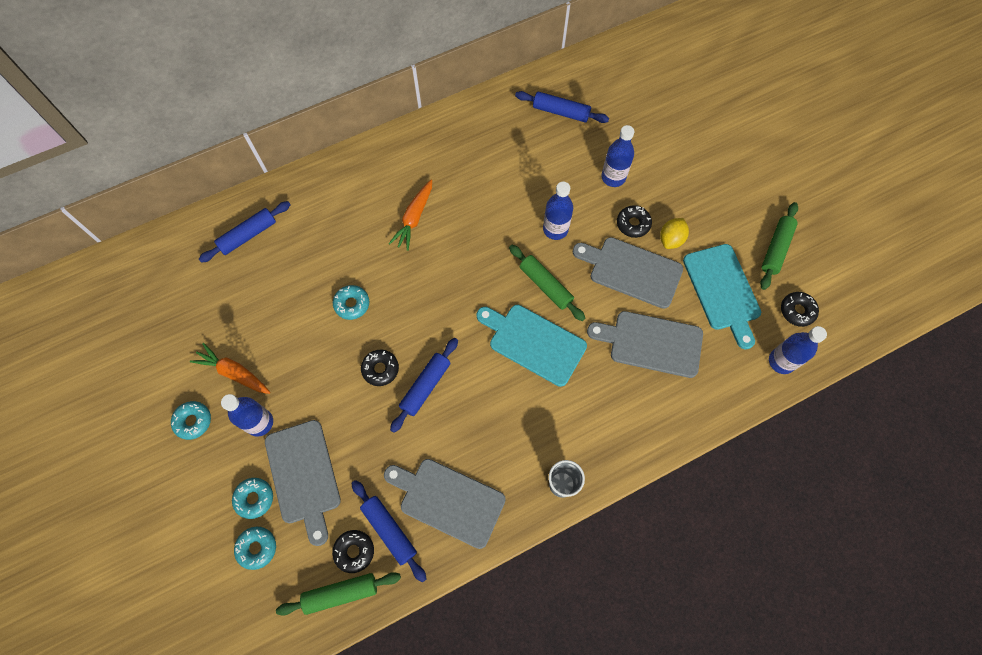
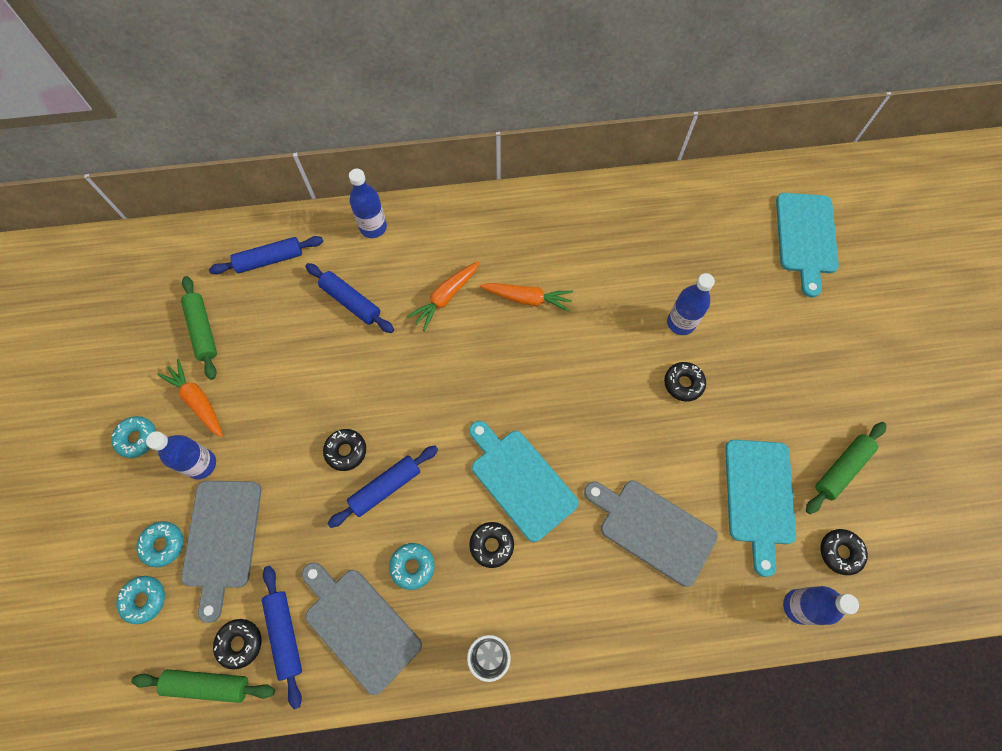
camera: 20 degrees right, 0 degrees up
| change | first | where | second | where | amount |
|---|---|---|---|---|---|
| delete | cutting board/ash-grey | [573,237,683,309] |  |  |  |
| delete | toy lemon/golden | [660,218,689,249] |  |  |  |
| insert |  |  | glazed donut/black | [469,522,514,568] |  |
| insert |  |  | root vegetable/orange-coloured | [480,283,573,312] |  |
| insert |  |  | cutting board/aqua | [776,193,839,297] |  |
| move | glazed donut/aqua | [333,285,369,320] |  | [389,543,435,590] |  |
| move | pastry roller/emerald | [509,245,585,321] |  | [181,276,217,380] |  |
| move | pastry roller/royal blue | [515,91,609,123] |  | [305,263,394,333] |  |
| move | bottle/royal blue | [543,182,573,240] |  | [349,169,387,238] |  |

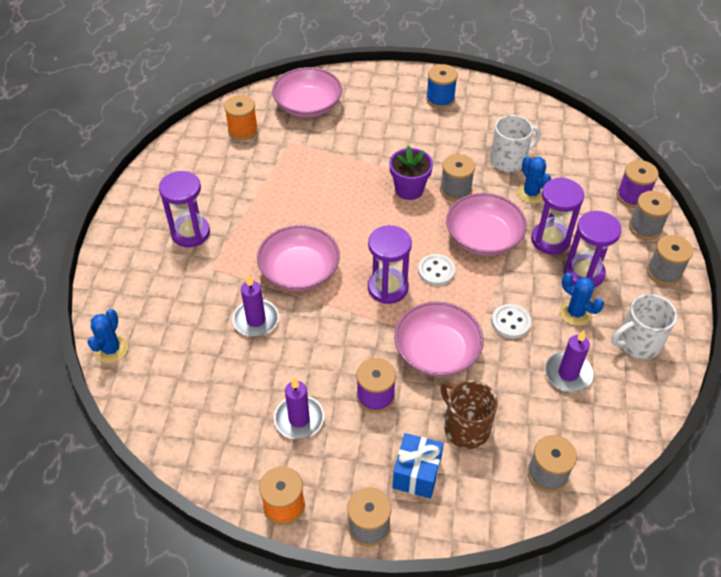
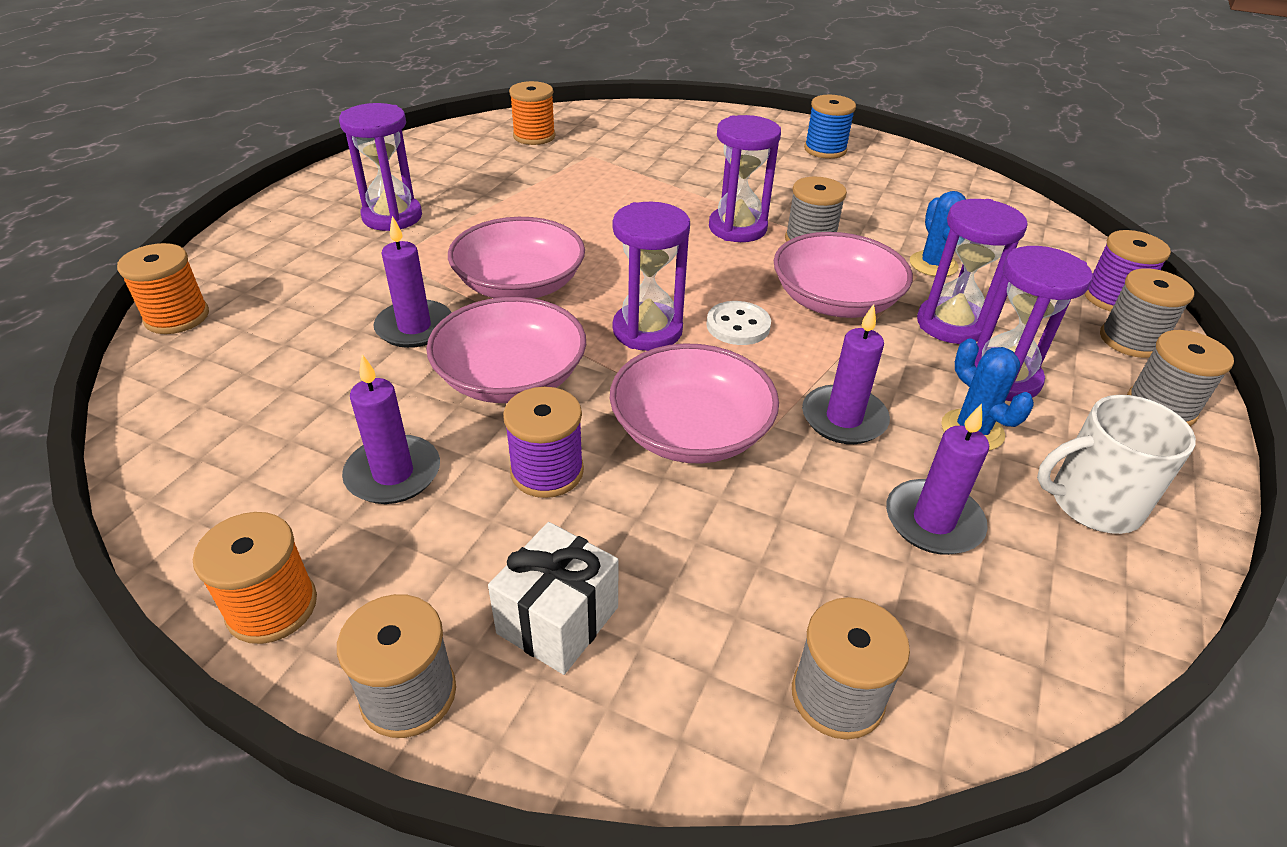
camera: 15 degrees right, 10 degrees down
| change | first | where | second | where | amount |
|---|---|---|---|---|---|
| delete | mug/brown | [441,380,497,449] |  |  |  |
| delete | mug/white | [490,115,541,172] |  |  |  |
| move | deep dish/rosy | [272,67,342,118] |  | [426,297,586,403] |  |
| replace | cactus/royal blue | [88,309,128,363] | spool/orange-coloured | [117,243,209,334] |  |
| replace | potted plant/royal purple | [389,146,433,200] | sandglass/royal purple | [709,115,781,242] |  |
| replace | shirt button/white | [492,304,531,339] | candle/royal purple | [802,304,890,444] |  |
| recolor | wrapped gift/royal blue | [392,433,444,498] | wrapped gift/white | [488,522,619,675] |  |

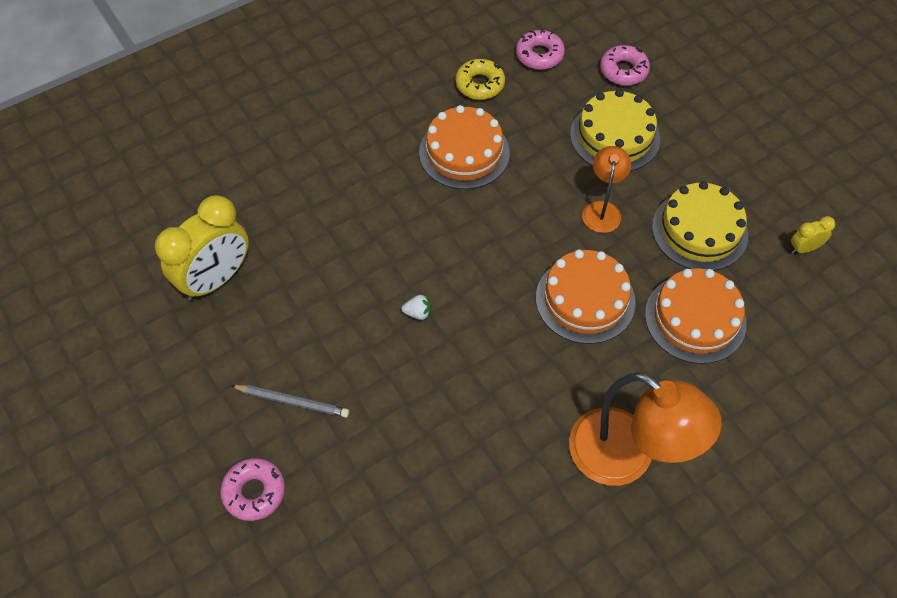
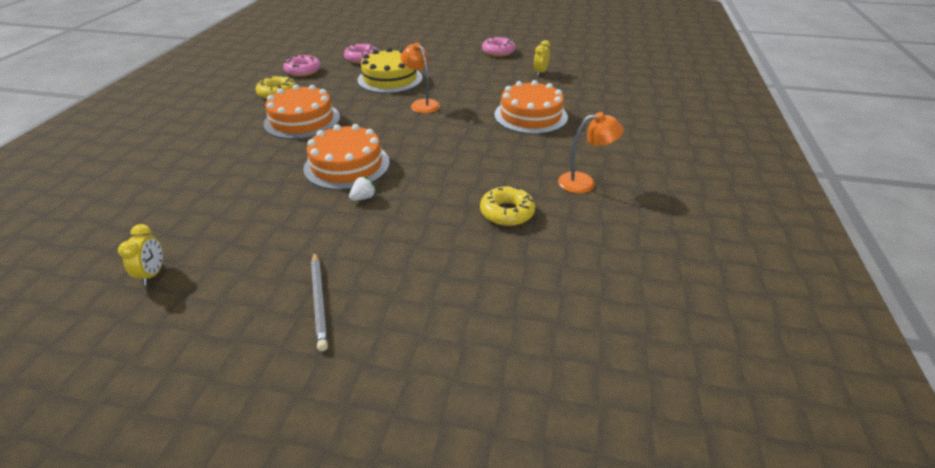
camera: 45 degrees left, 20 degrees down
| change | first | where | second | where | amount |
|---|---|---|---|---|---|
| delete | gateau/golden | [652,181,748,271] |  |  |  |
| insert |  |  | glazed donut/golden | [480,185,535,226] |  |
| move | glazed donut/rosy | [220,458,285,521] |  | [482,36,515,56] |  |
| move | gateau/orange-coloured | [536,250,636,344] |  | [303,124,390,190] |  |
| rotate | lead pencil/ash-grey | [230,385,349,418] |  | [311,252,328,351] | 105 degrees clockwise |
| resize | bedside clock/golden | [155,195,249,301] |  | [118,224,163,285] | x0.44 |
| resize | lamp/orange-coloured | [569,372,722,486] |  | [558,112,624,193] | x0.53 |

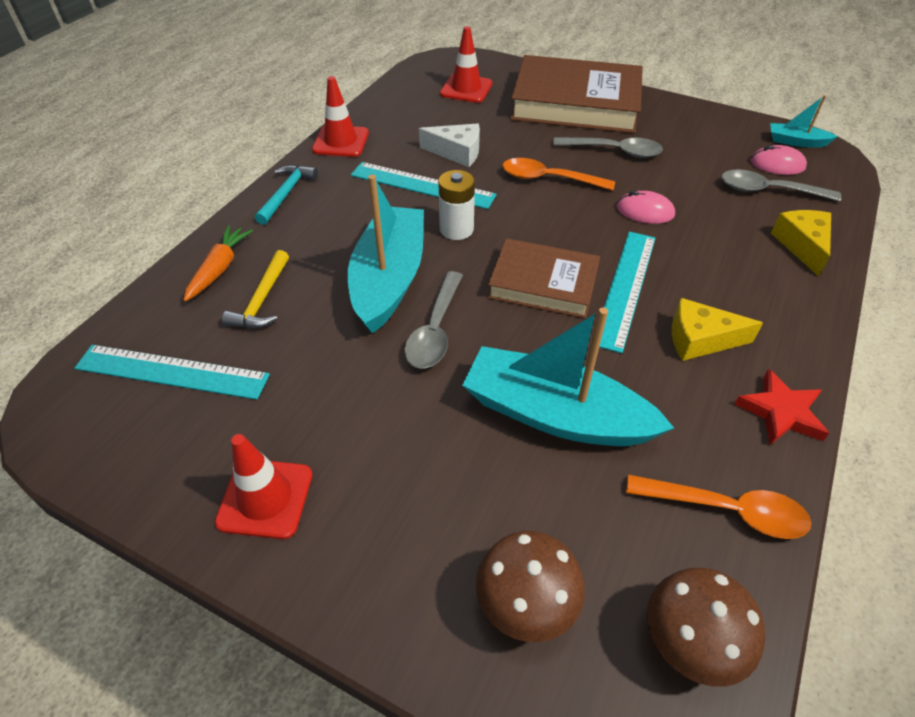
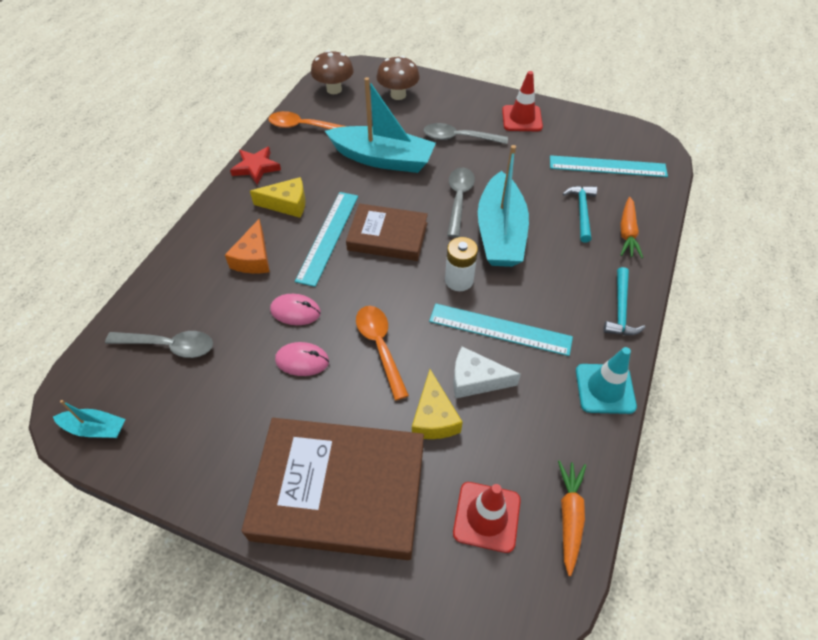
camera: 175 degrees right, 5 degrees up
| change | first | where | second | where | amount |
|---|---|---|---|---|---|
| insert |  |  | cheese wedge/orange-coloured | [225,219,270,274] |  |
| insert |  |  | root vegetable/orange-coloured | [558,460,586,576] |  |
| move | teaspoon/ash-grey | [553,137,663,158] |  | [423,123,508,144] |  |
| move | computer mouse/rosy | [750,145,807,175] |  | [275,342,329,376] |  |
| move | cheese wedge/golden | [771,210,831,277] |  | [412,369,463,439] |  |
| recolor | hammer/golden | [222,250,289,329] | hammer/aqua | [563,186,597,243] |  |
| recolor | safety cone/crimson | [312,76,369,157] | safety cone/aqua | [576,347,637,414] |  |
| rotate | teaspoon/orange-coloured | [502,158,615,191] |  | [356,306,409,401] | 120 degrees counterclockwise |

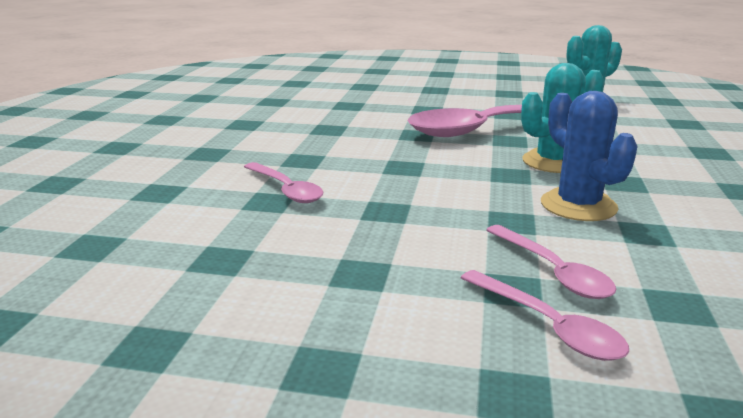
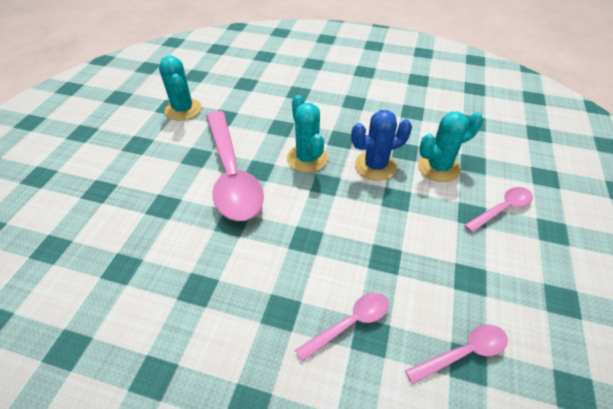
camera: 85 degrees left, 25 degrees up
| change | first | where | second | where | amount |
|---|---|---|---|---|---|
| insert |  |  | cactus/aqua | [418,112,483,182] |  |
| move | teaspoon/rosy | [486,225,616,299] |  | [405,325,508,384] |  |

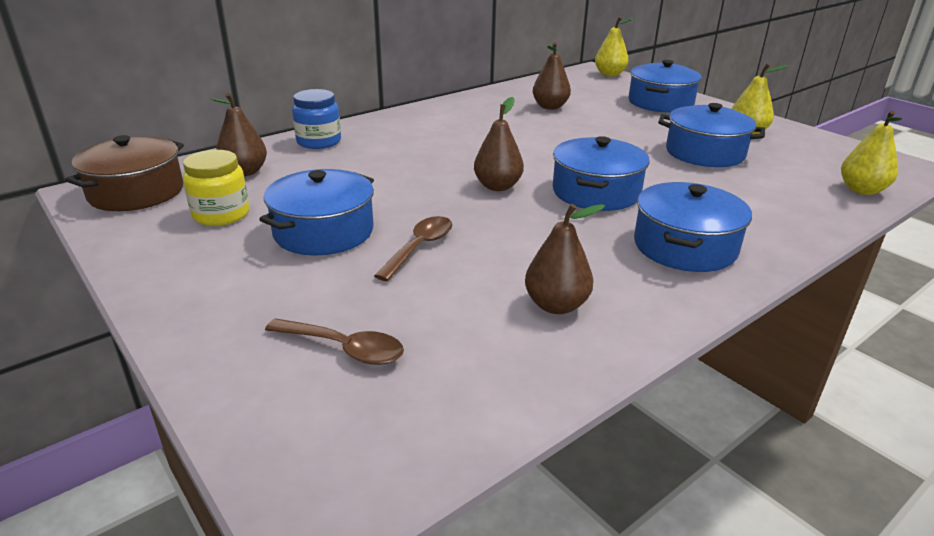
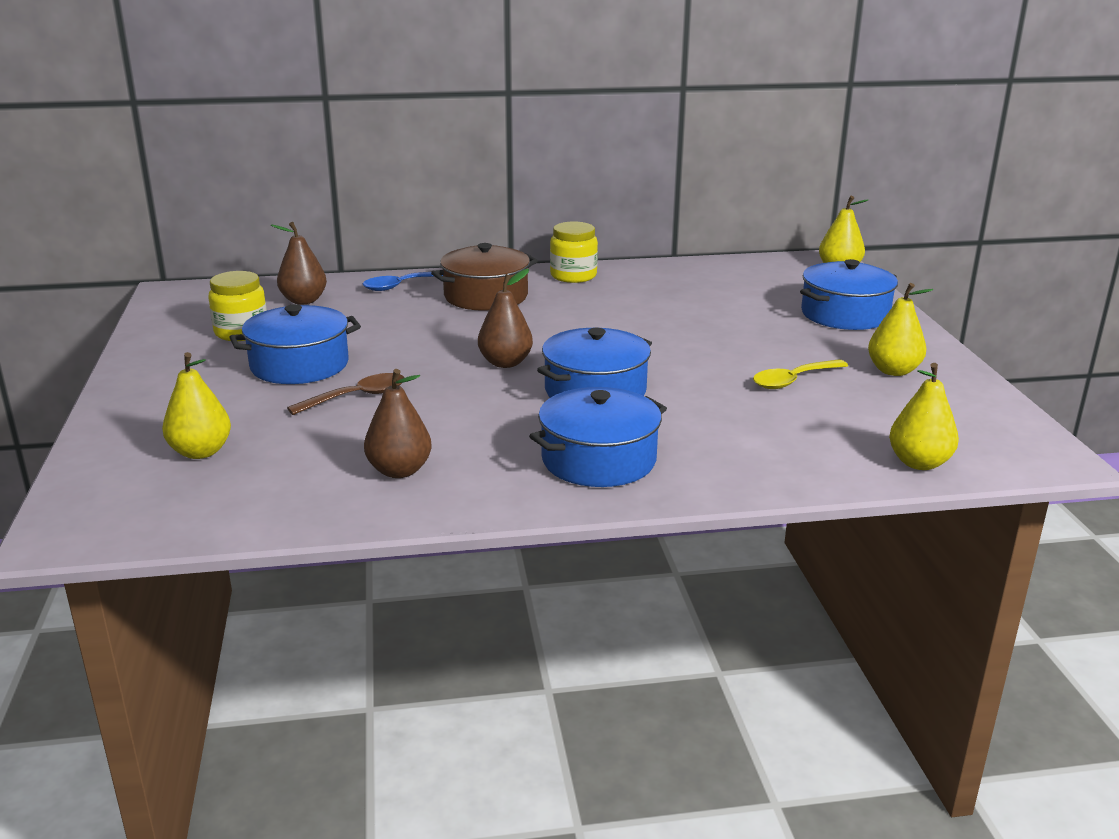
camera: 30 degrees right, 5 degrees down
| change | first | where | second | where | amount |
|---|---|---|---|---|---|
| delete | pear/brown | [533,42,571,110] |  |  |  |
| insert |  |  | jam jar/golden | [550,221,598,283] |  |
| move | pot/brown | [65,135,184,211] |  | [431,243,538,311] |  |
| replace | teaspoon/brown | [265,318,404,365] | pear/golden | [162,352,231,459] |  |
| replace | jam jar/royal blue | [292,89,341,149] | teaspoon/royal blue | [363,272,443,291] |  |
| replace | pot/royal blue | [658,103,765,167] | teaspoon/golden | [753,359,848,389] |  |

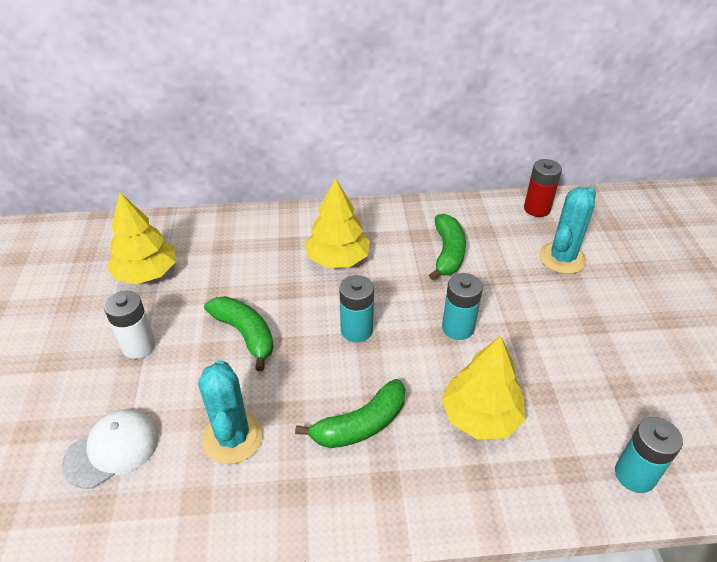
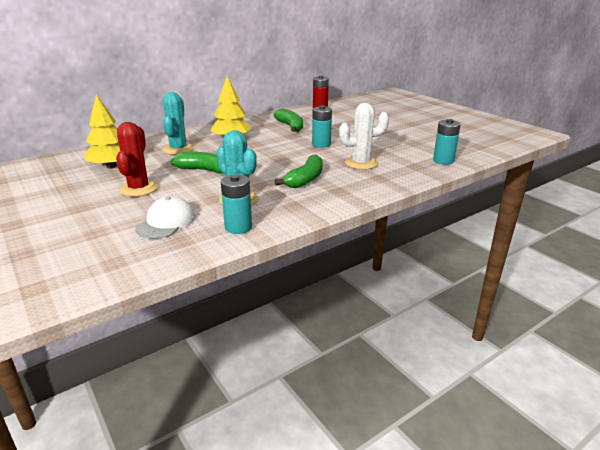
camera: 30 degrees left, 15 degrees down
| change | first | where | second | where | amount |
|---|---|---|---|---|---|
| move | battery/aqua | [339,275,374,342] |  | [221,175,252,234] |  |
| move | cactus/aqua | [539,186,596,274] |  | [163,92,194,155] |  |
| replace | battery/white | [104,291,156,359] | cactus/crimson | [116,122,158,197] |  |
| replace | tree/golden | [441,336,526,440] | cactus/white | [339,103,389,170] |  |

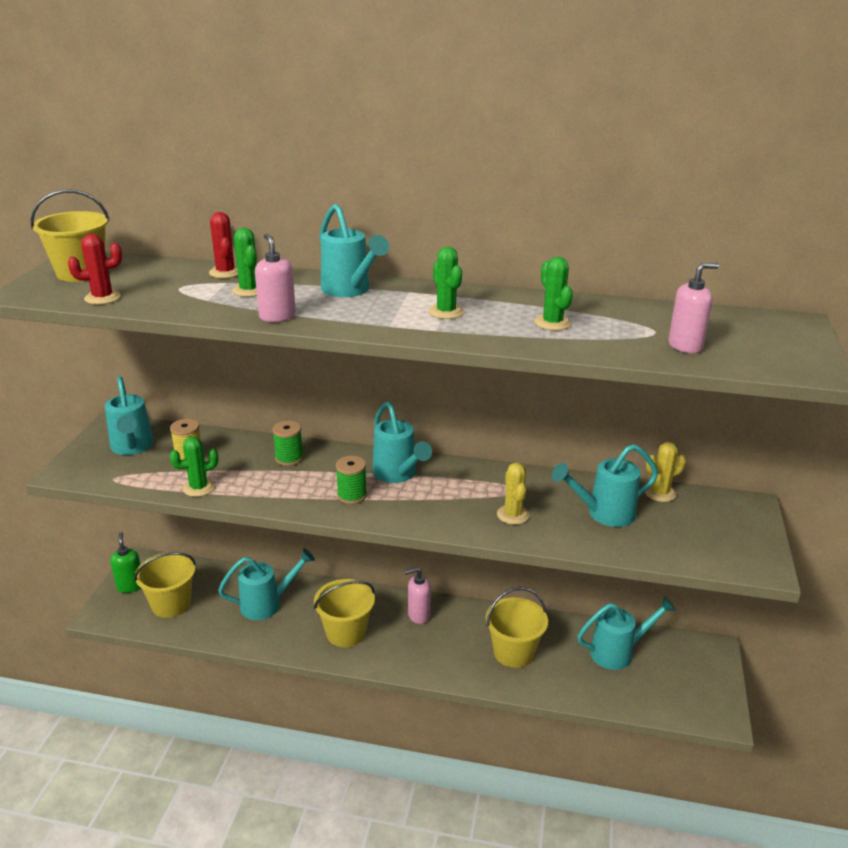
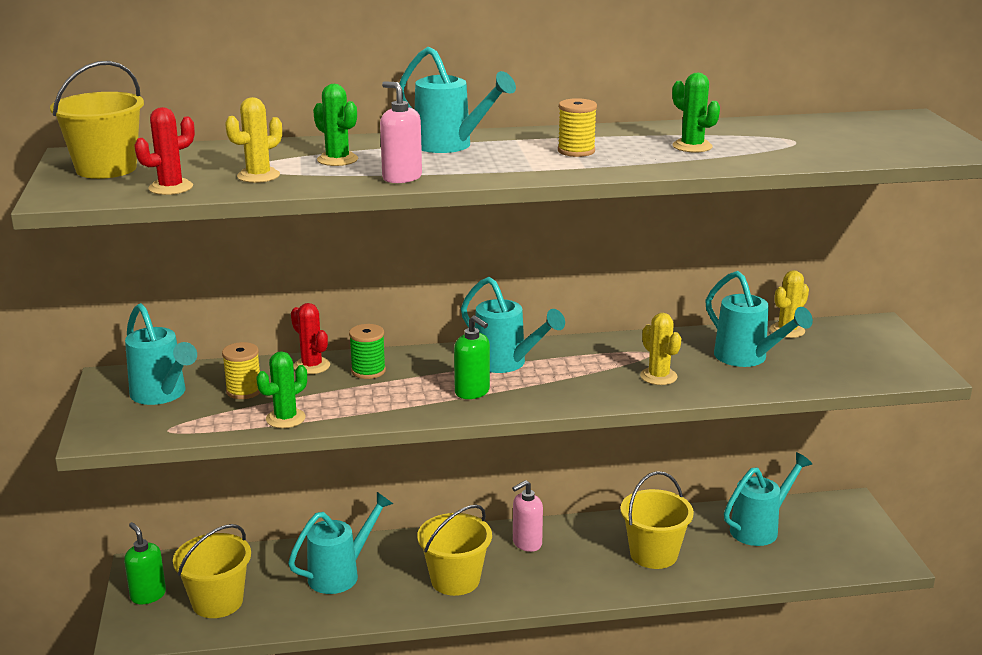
camera: 20 degrees left, 5 degrees down
| change | first | where | second | where | amount |
|---|---|---|---|---|---|
| delete | soap dispenser/rosy | [668,263,719,353] |  |  |  |
| insert |  |  | cactus/golden | [225,97,282,183] |  |
| move | cactus/crimson | [209,212,238,278] |  | [291,303,330,374] |  |
| replace | spool/emerald | [336,456,367,504] | soap dispenser/emerald | [454,315,490,399] |  |
| replace | cactus/emerald | [428,247,464,319] | spool/golden | [558,98,597,157] |  |
| rotate | watering can/aqua | [552,444,658,527] |  | [705,271,813,367] | 90 degrees counterclockwise |

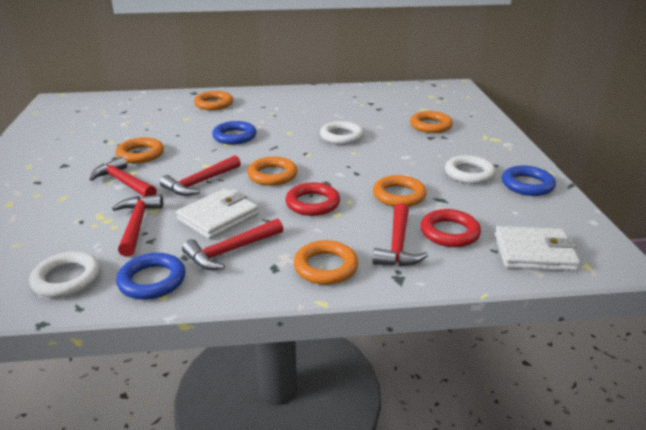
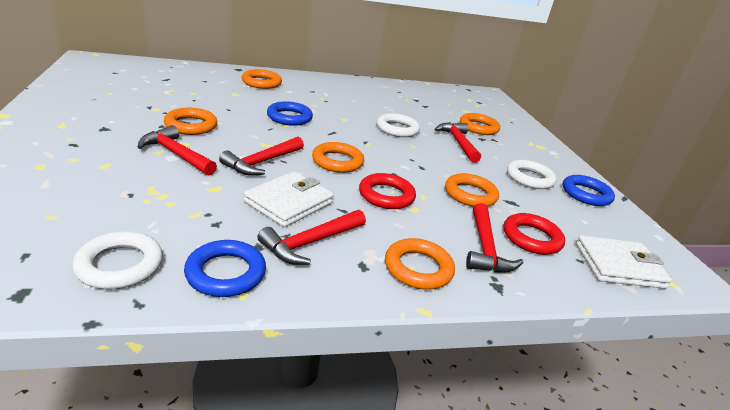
camera: 10 degrees left, 0 degrees up
| change | first | where | second | where | amount |
|---|---|---|---|---|---|
| move | hammer/crimson | [112,194,163,257] |  | [434,122,481,163] |  |

